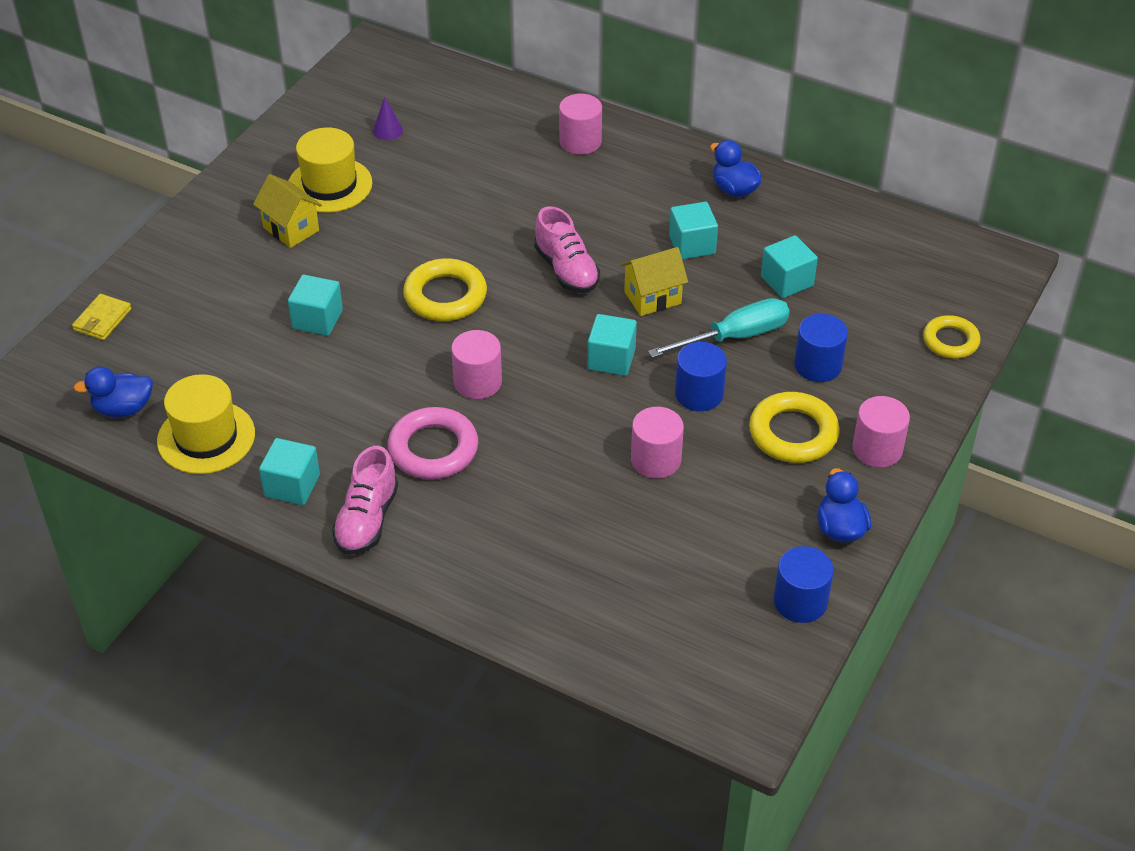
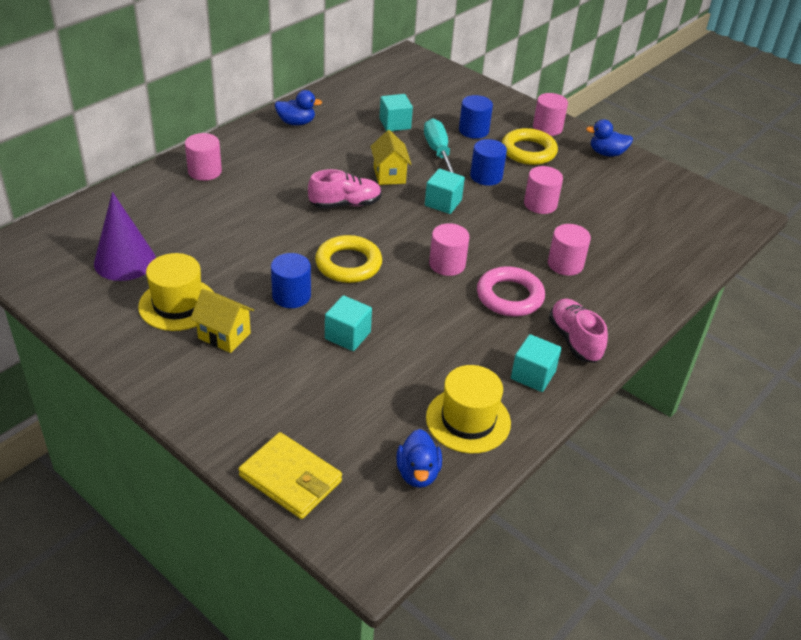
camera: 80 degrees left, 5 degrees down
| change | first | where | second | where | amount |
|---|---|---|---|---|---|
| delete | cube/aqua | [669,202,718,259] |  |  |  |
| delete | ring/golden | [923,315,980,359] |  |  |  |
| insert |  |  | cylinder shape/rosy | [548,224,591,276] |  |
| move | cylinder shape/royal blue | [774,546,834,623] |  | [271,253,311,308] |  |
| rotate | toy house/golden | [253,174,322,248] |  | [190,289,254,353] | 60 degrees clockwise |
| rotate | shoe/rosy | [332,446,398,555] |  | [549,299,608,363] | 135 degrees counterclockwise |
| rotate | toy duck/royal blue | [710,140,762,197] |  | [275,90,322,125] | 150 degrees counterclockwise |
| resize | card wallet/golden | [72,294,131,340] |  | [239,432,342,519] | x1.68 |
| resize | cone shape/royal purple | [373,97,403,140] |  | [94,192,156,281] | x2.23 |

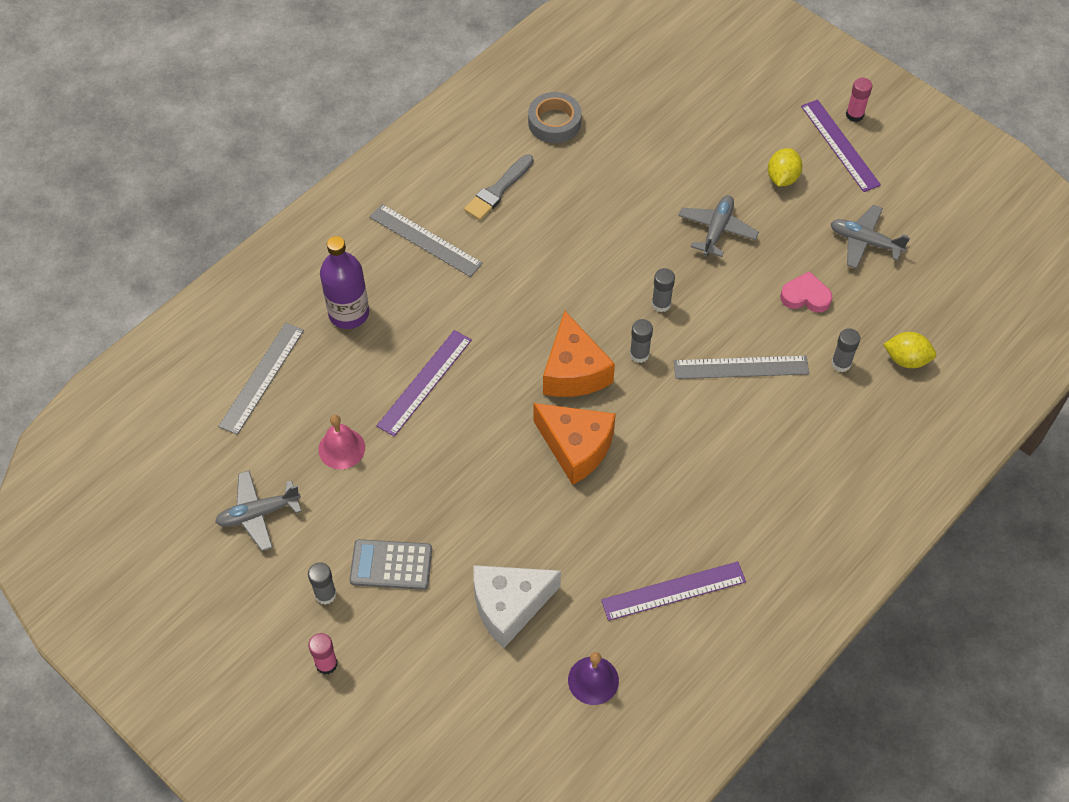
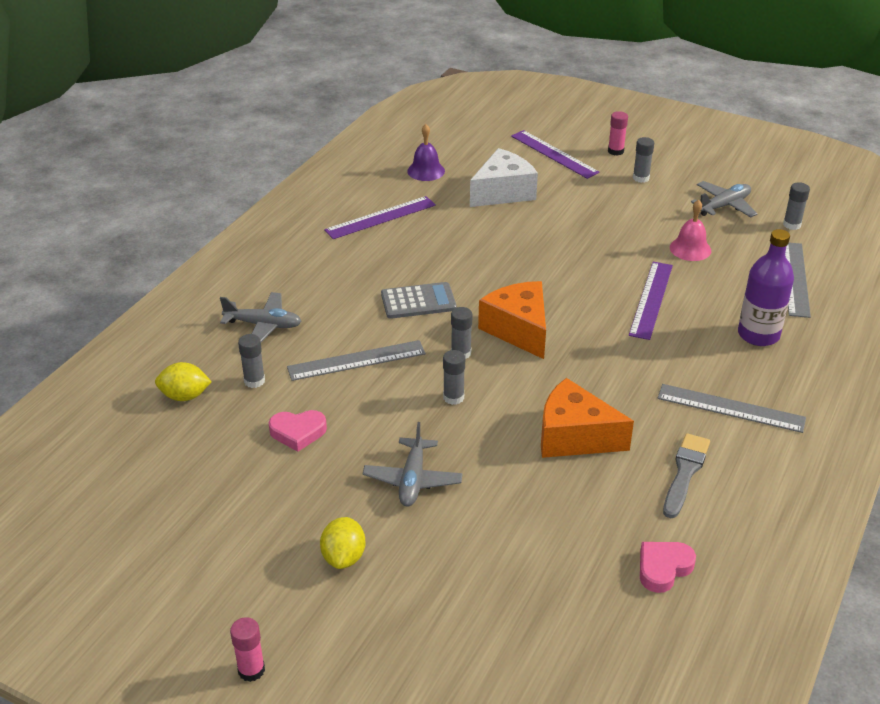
camera: 165 degrees right, 20 degrees down
| change | first | where | second | where | amount |
|---|---|---|---|---|---|
| insert |  |  | glue stick/ash-grey | [783,182,810,230] |  |
| move | pocket calculator/ash-grey | [350,539,432,590] |  | [381,282,457,319] |  |
| move | cheese wedge/orange-coloured | [534,403,616,485] |  | [541,378,634,458] |  |
| move | measuring stick/royal purple | [801,99,881,192] |  | [511,130,600,179] |  |
| move | plane/ash-grey | [831,205,910,269] |  | [220,292,302,342] |  |
| replace | sticky tape/ash-grey | [528,92,582,143] | heart shape/rosy | [640,542,696,593] |  |

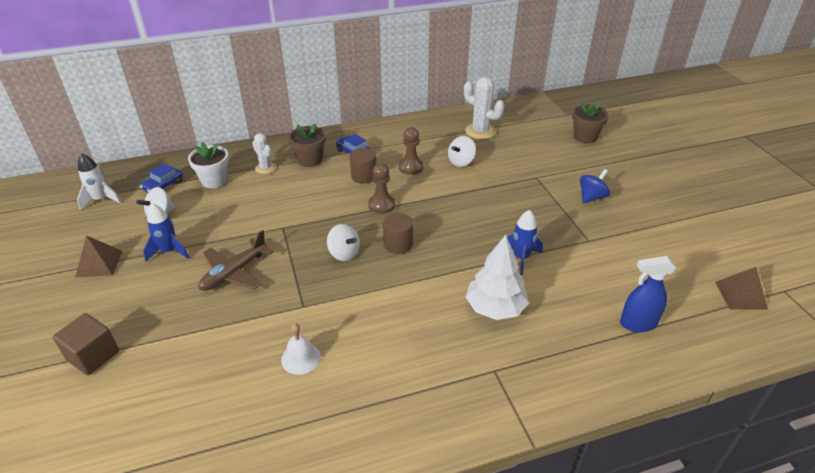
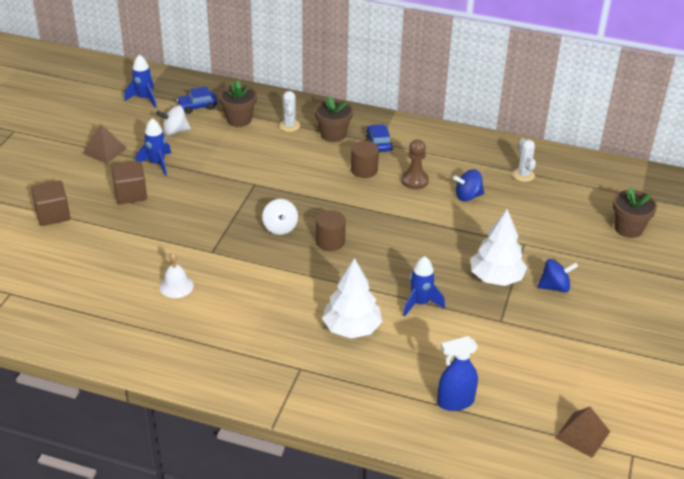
camera: 35 degrees right, 0 degrees up
| change | first | where | second | where | amount |
|---|---|---|---|---|---|
| delete | plane/brown | [198,230,274,291] |  |  |  |
| delete | game pawn/brown | [368,163,395,214] |  |  |  |
| insert |  |  | cube/brown | [111,161,147,204] |  |
| insert |  |  | tree/white | [471,209,527,286] |  |
| recolor | spaceship/white | [77,153,121,210] | spaceship/royal blue | [124,55,157,108] |  |
| recolor | potted plant/white | [188,142,229,189] | potted plant/brown | [219,81,257,127] |  |
| recolor | whirligig/white | [448,136,476,167] | whirligig/royal blue | [453,169,484,201] |  |
| rotate | spray cleaner/royal blue | [620,256,676,332] |  | [437,336,478,411] | 45 degrees counterclockwise |
| resize | cactus/white | [464,77,504,139] |  | [512,138,536,182] | x0.62 |

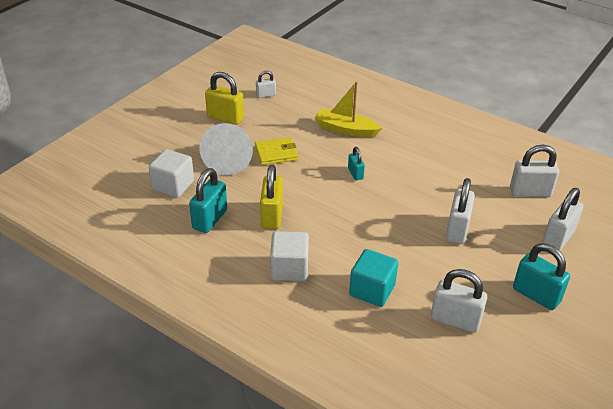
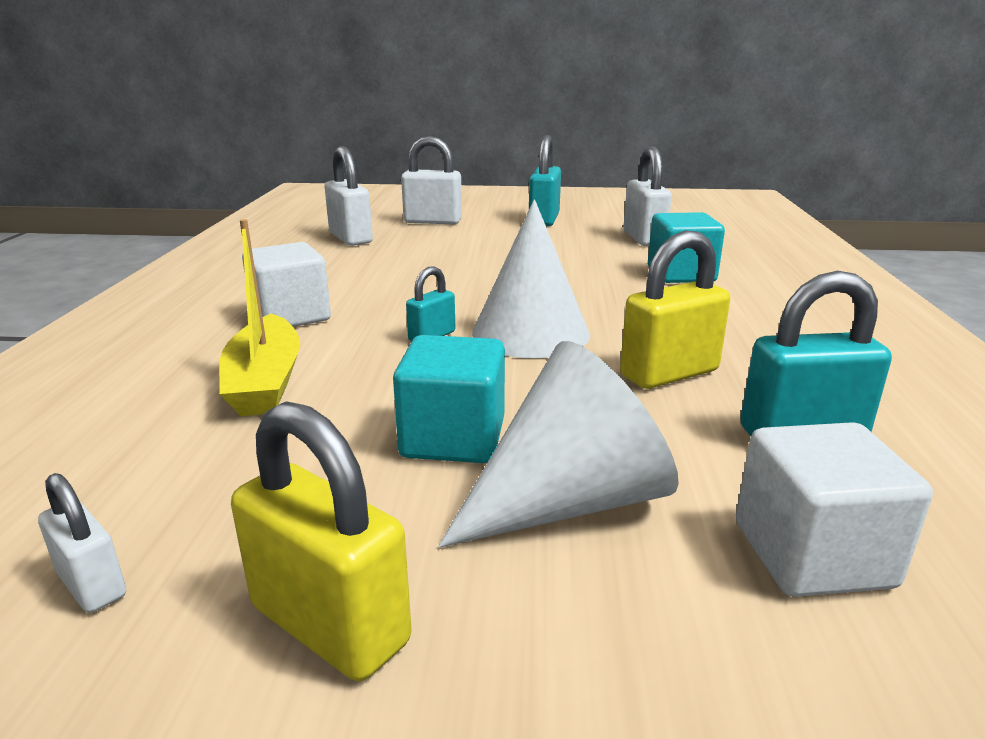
camera: 120 degrees left, 15 degrees down
| change | first | where | second | where | amount |
|---|---|---|---|---|---|
| delete | padlock/white | [446,178,475,244] |  |  |  |
| insert |  |  | cone shape/white | [472,199,590,358] |  |
| move | cube/white | [270,231,309,281] |  | [242,242,331,327] |  |
| replace | card wallet/golden | [255,137,298,165] | cube/aqua | [393,335,505,463] |  |
| rotate | padlock/golden | [205,72,244,125] |  | [231,401,412,681] | 45 degrees counterclockwise |

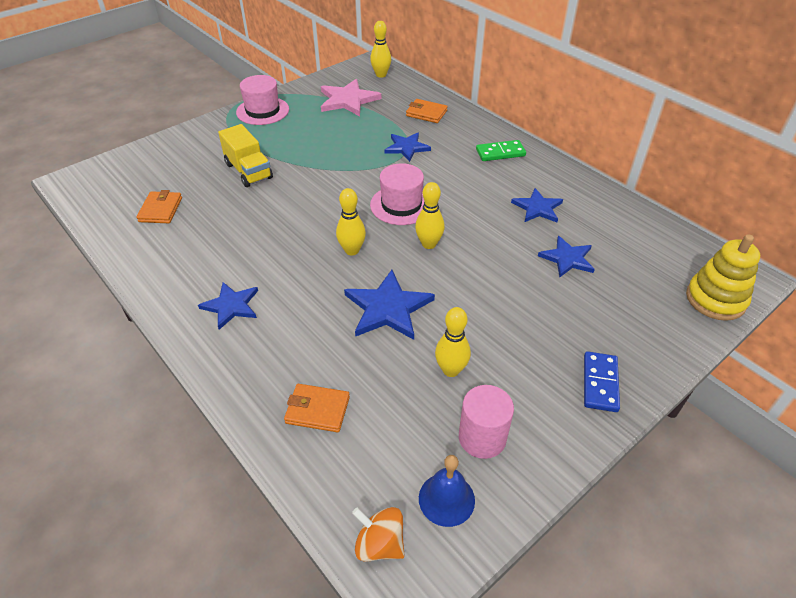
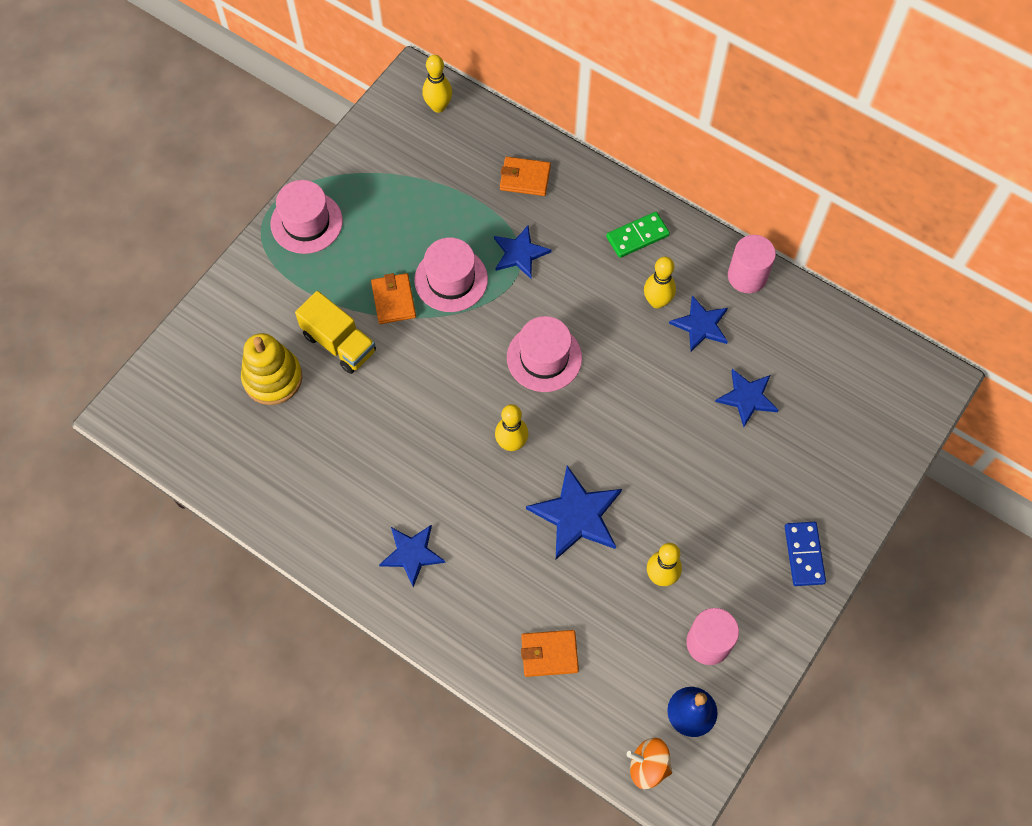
camera: 15 degrees left, 20 degrees up
| change | first | where | second | where | amount |
|---|---|---|---|---|---|
| delete | star/rosy | [321,79,381,116] |  |  |  |
| insert |  |  | tall hat/rosy | [414,237,488,312] |  |
| insert |  |  | cylinder shape/rosy | [728,235,776,293] |  |
| move | card wallet/orange-coloured | [136,190,182,223] |  | [371,273,416,324] |  |
| move | tenpin/golden | [415,182,445,249] |  | [644,257,676,309] |  |
| move | stacking toy/golden | [686,234,760,321] |  | [241,333,302,405] |  |

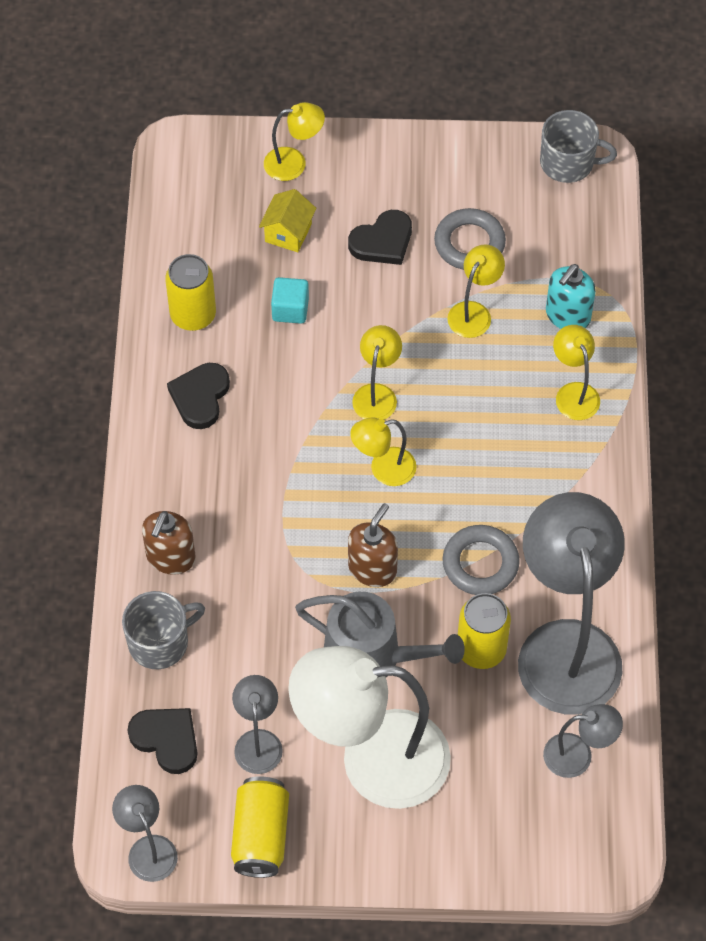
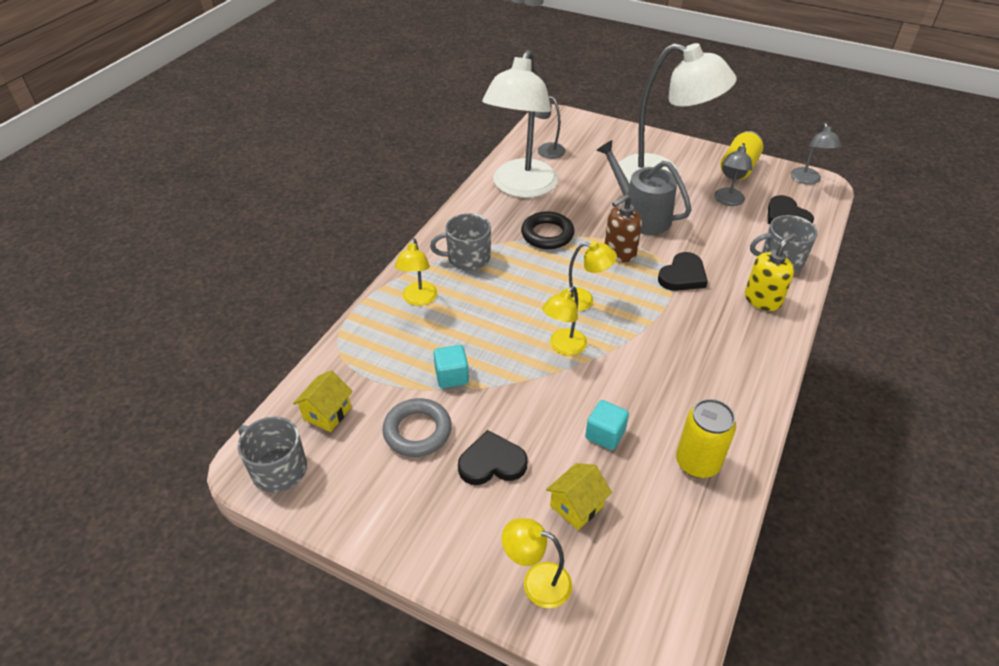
camera: 155 degrees left, 15 degrees down
| change | first | where | second | where | amount |
|---|---|---|---|---|---|
| delete | tin/golden | [458,593,511,669] |  |  |  |
| delete | soap dispenser/aqua | [546,264,596,329] |  |  |  |
| insert |  |  | toy house/golden | [293,371,353,432] |  |
| insert |  |  | mug/ash-grey | [430,213,491,270] |  |
| move | heart shape/black | [167,363,230,429] |  | [658,252,708,291] |  |
| replace | lamp/golden | [448,244,505,338] | cube/aqua | [434,345,469,388] |  |
| recolor | soap dispenser/brown | [142,511,196,575] | soap dispenser/golden | [745,233,795,311] |  |
| recolor | ring/ash-grey | [443,525,520,595] | ring/black | [521,211,575,249] |  |
| recolor | lamp/ash-grey | [518,492,625,715] | lamp/white | [482,50,558,198] |  |

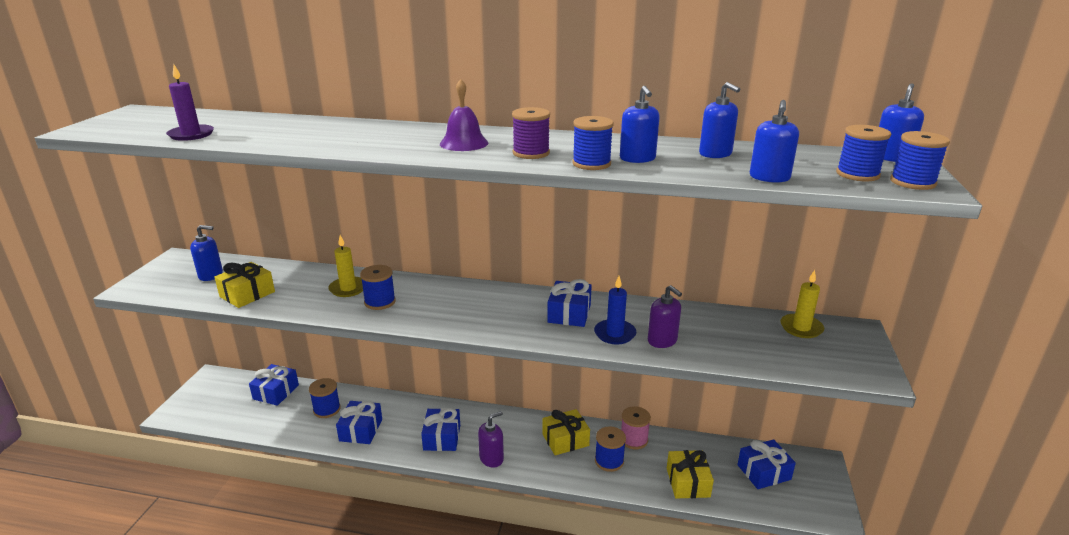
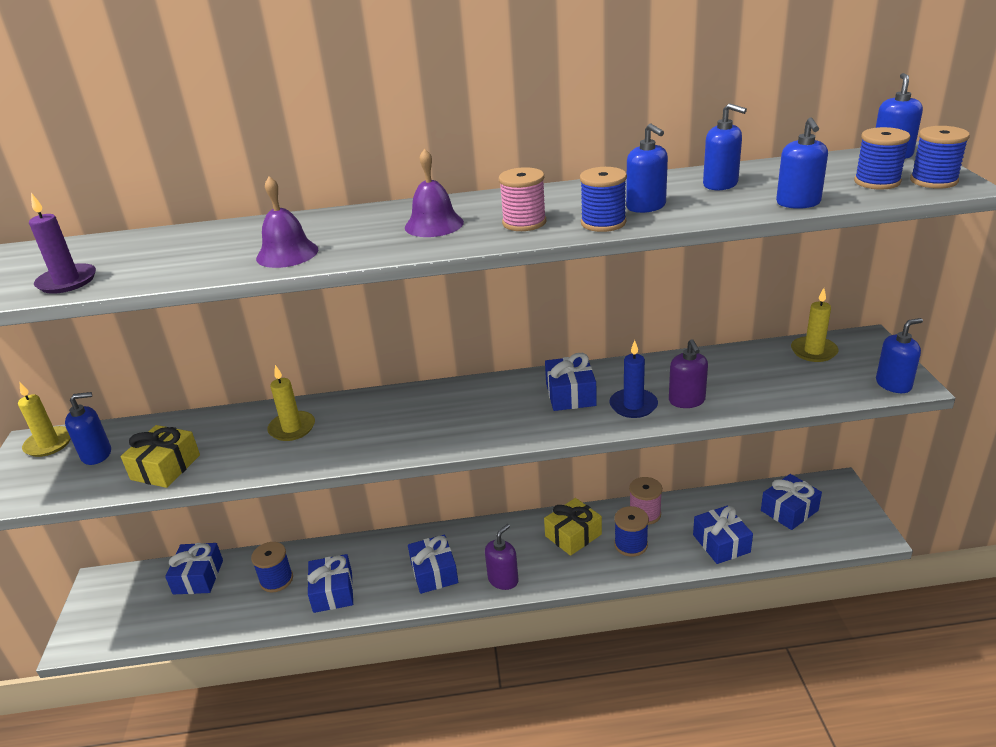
camera: 15 degrees left, 5 degrees up
| change | first | where | second | where | amount |
|---|---|---|---|---|---|
| delete | spool/royal blue | [360,265,396,310] |  |  |  |
| insert |  |  | candle/golden | [18,383,71,457] |  |
| insert |  |  | bell/royal purple | [256,176,318,268] |  |
| insert |  |  | soap dispenser/royal blue | [876,318,923,393] |  |
| recolor | spool/royal purple | [512,107,550,159] | spool/rosy | [499,167,546,231] |  |
| recolor | wrapped gift/golden | [667,450,714,498] | wrapped gift/royal blue | [693,506,753,564] |  |
| rotate | soap dispenser/royal purple | [648,285,682,348] |  | [669,339,708,408] | 45 degrees clockwise |

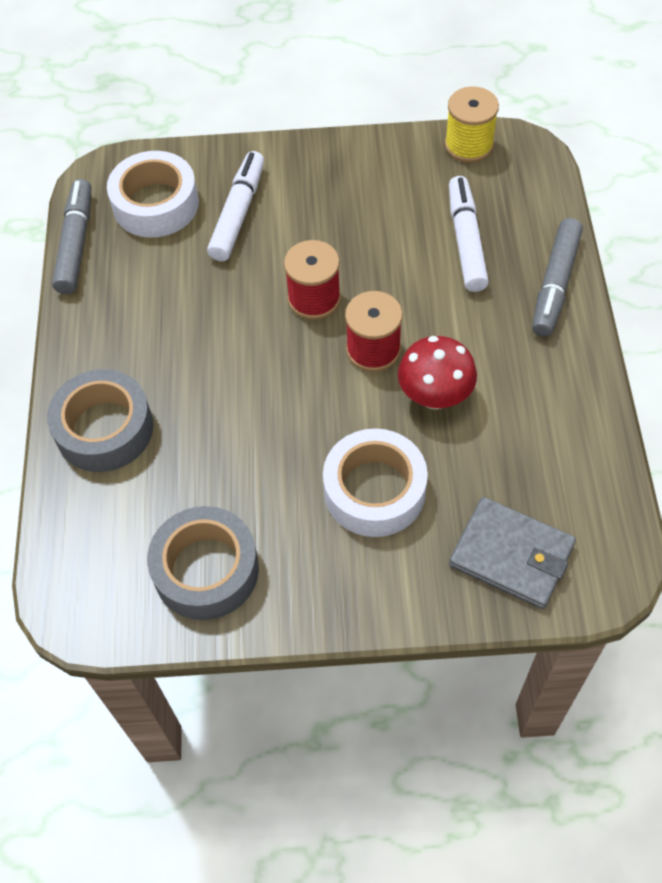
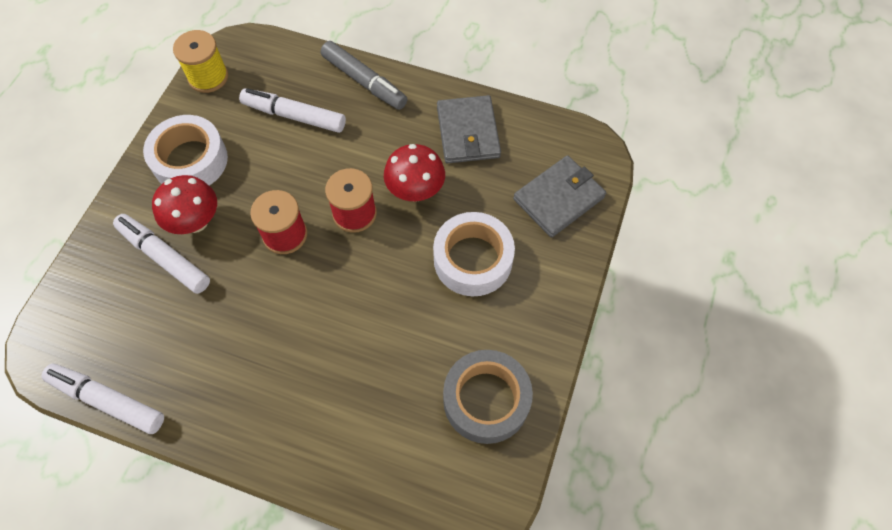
camera: 70 degrees left, 5 degrees up
| change | first | where | second | where | amount |
|---|---|---|---|---|---|
| delete | sticky tape/ash-grey | [47,369,153,472] |  |  |  |
| insert |  |  | mushroom/crimson | [152,175,217,234] |  |
| insert |  |  | card wallet/ash-grey | [437,95,501,163] |  |
| move | sticky tape/white | [107,151,199,238] |  | [143,115,228,186] |  |
| recolor | felt pen/ash-grey | [52,179,91,294] | felt pen/white | [41,364,164,434] |  |

